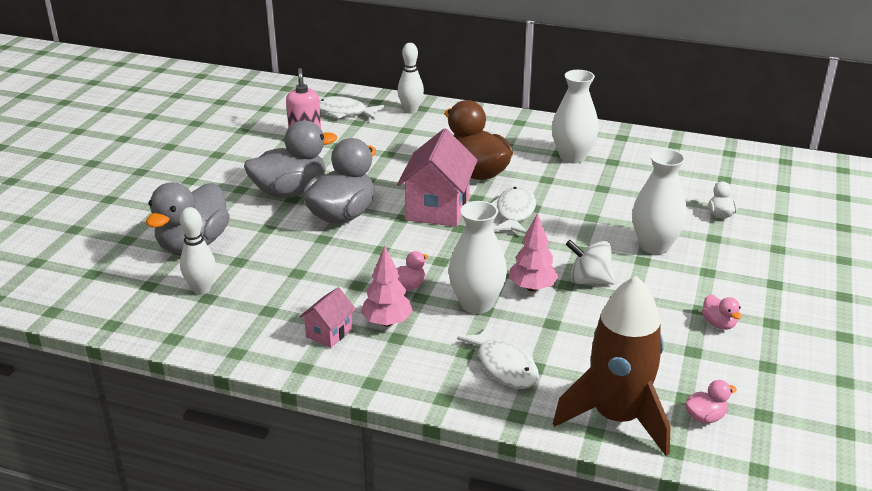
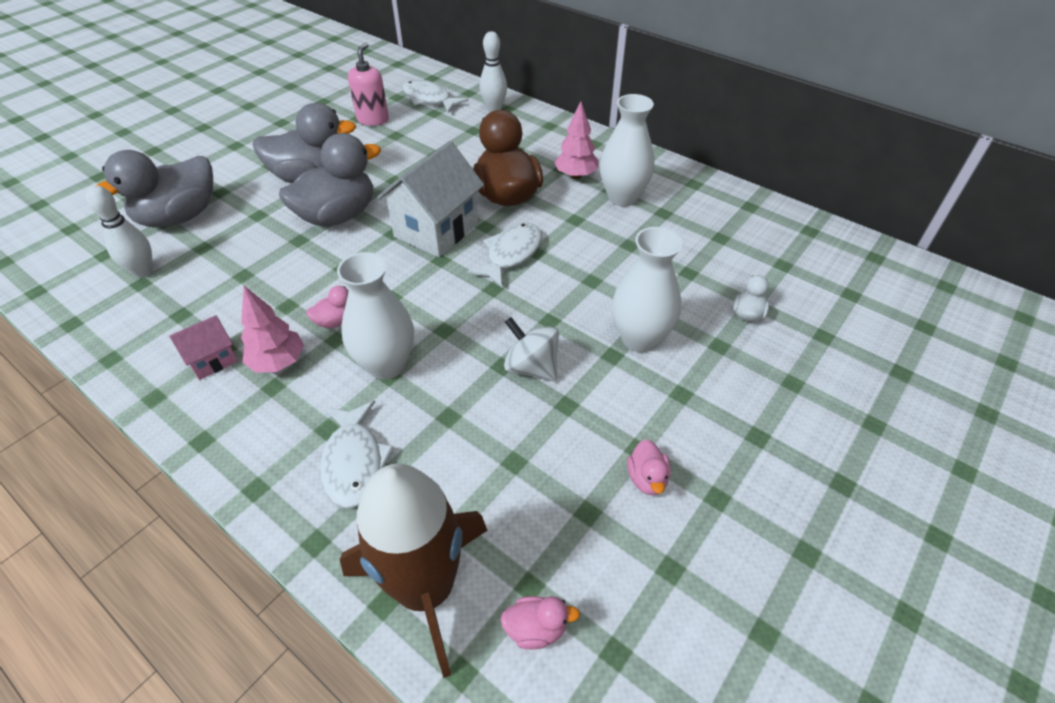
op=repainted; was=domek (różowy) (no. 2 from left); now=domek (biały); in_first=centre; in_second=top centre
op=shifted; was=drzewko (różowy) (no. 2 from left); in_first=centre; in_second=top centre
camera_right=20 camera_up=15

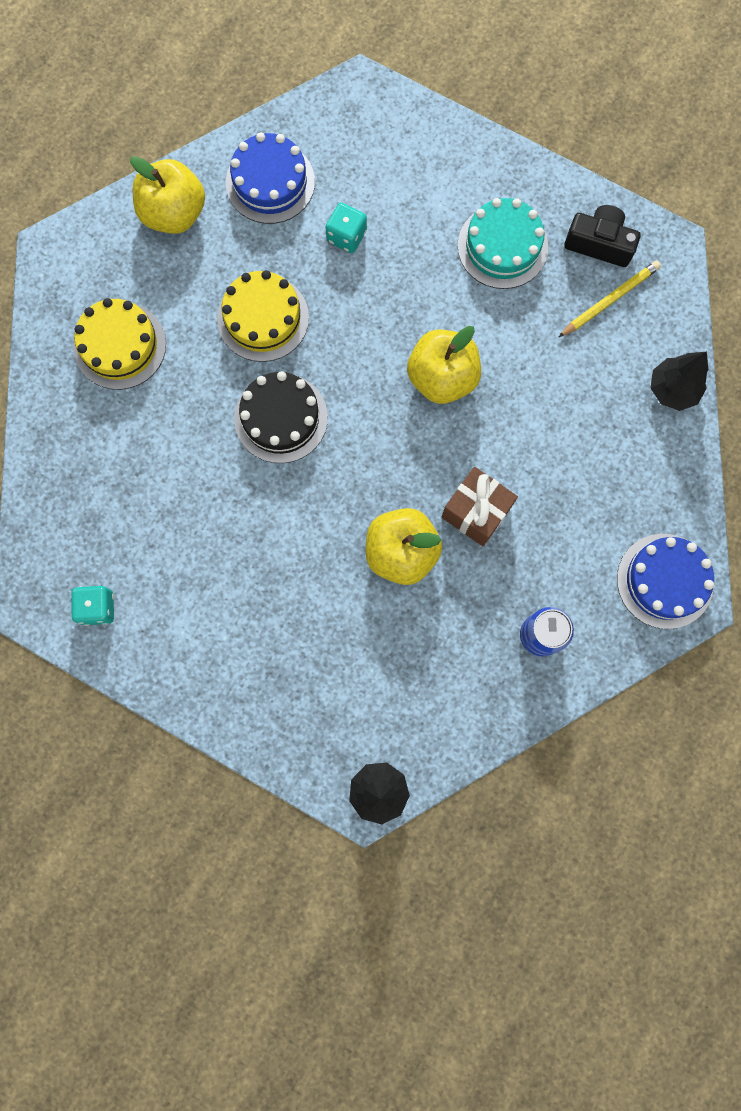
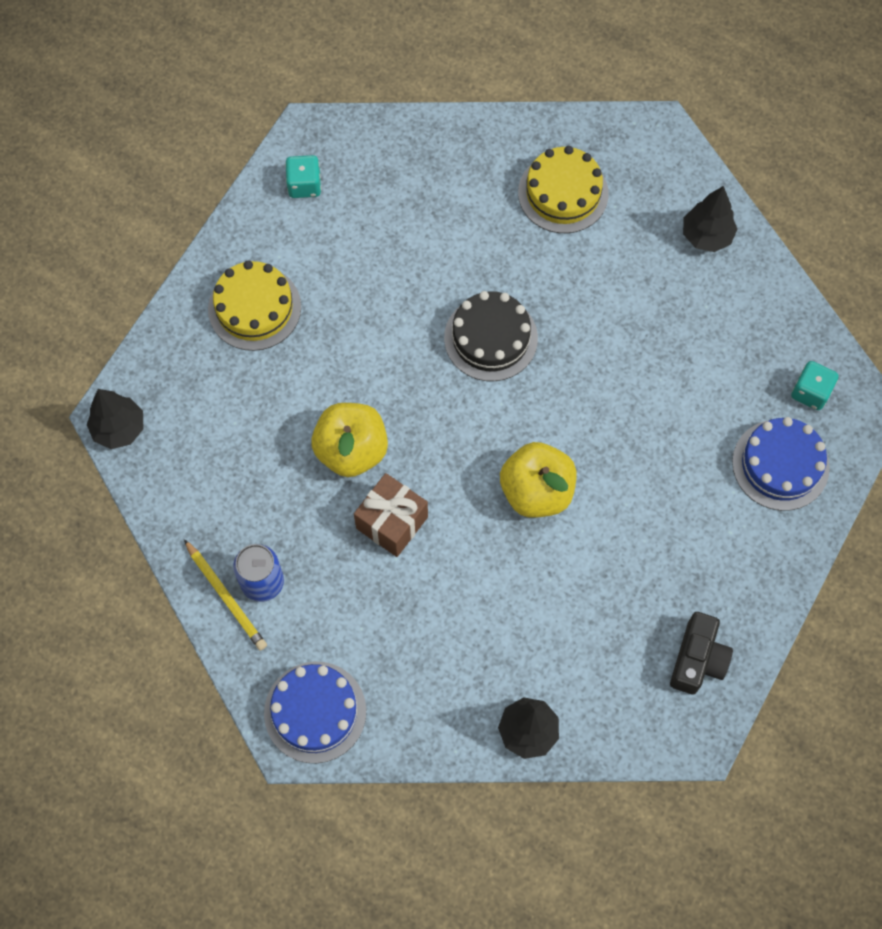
op=shifted; was=ołówek (żółty); in_first=top right; in_second=middle left
op=shifted; was=tort (żółty) (no. 2 from left in the first image); now=tort (żółty) (no. 1 from left); in_first=top centre; in_second=top left
op=swapped; was=jabłko (żółty) (no. 1 from left); now=drzewko (czarny) (no. 3 from left); in_first=top left; in_second=top right
op=shifted; was=tort (niebieski) (no. 1 from left in the first image); now=tort (niebieski) (no. 2 from left); in_first=top centre; in_second=middle right
op=shifted; was=kostka do gry (turkusowy) (no. 2 from left); in_first=top centre; in_second=middle right
op=gone; was=tort (turkusowy); in_first=top right
camera_right=90 camera_up=-10

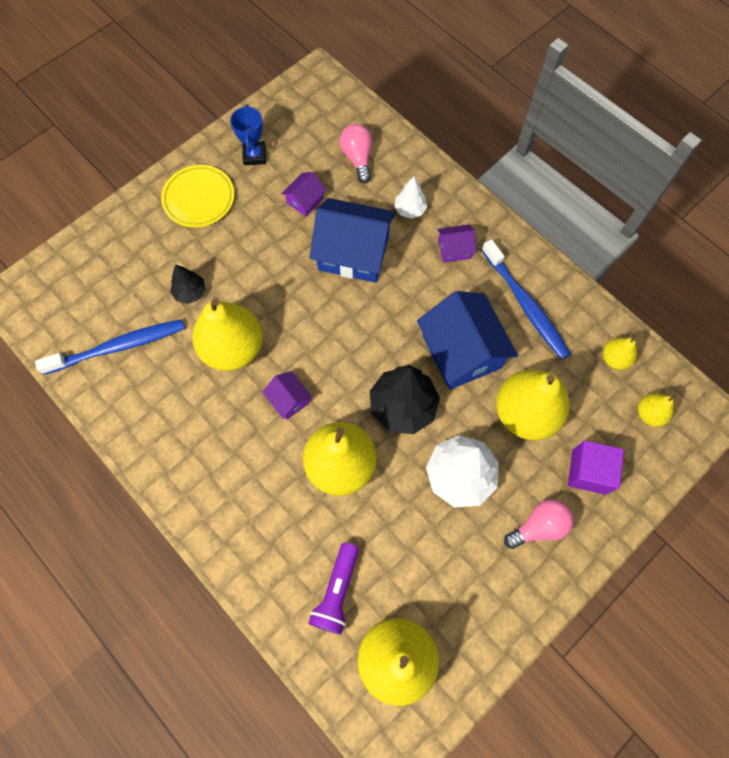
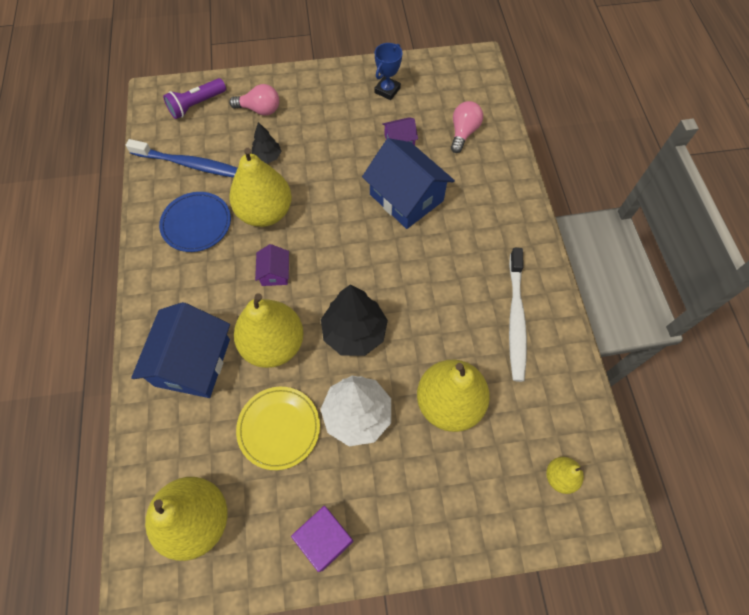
op=shifted; was=domek (niebieski) (no. 2 from left in the first image); now=domek (niebieski) (no. 1 from left); in_first=centre; in_second=middle left
op=new; now=talerz (niebieski); in_second=middle left
op=shifted; was=latarka (fioletowy); in_first=bottom centre; in_second=top left
op=shifted; was=żarówka (różowy) (no. 2 from left in the first image); now=żarówka (różowy) (no. 1 from left); in_first=bottom right; in_second=top centre
op=shifted; was=talerz (żółty); in_first=top left; in_second=bottom centre
op=shifted; was=sześcian (fioletowy); in_first=middle right; in_second=bottom centre
op=repainted; was=szczoteczka do zębów (niebieski) (no. 2 from left); now=szczoteczka do zębów (biały); in_first=middle right; in_second=middle right
op=gone; was=drzewko (biały) (no. 1 from left); in_first=top centre
op=gone; was=domek (fioletowy) (no. 3 from left); in_first=top centre
op=gone; was=gruszka (żółty) (no. 5 from left); in_first=middle right
camera_right=35 camera_up=-5

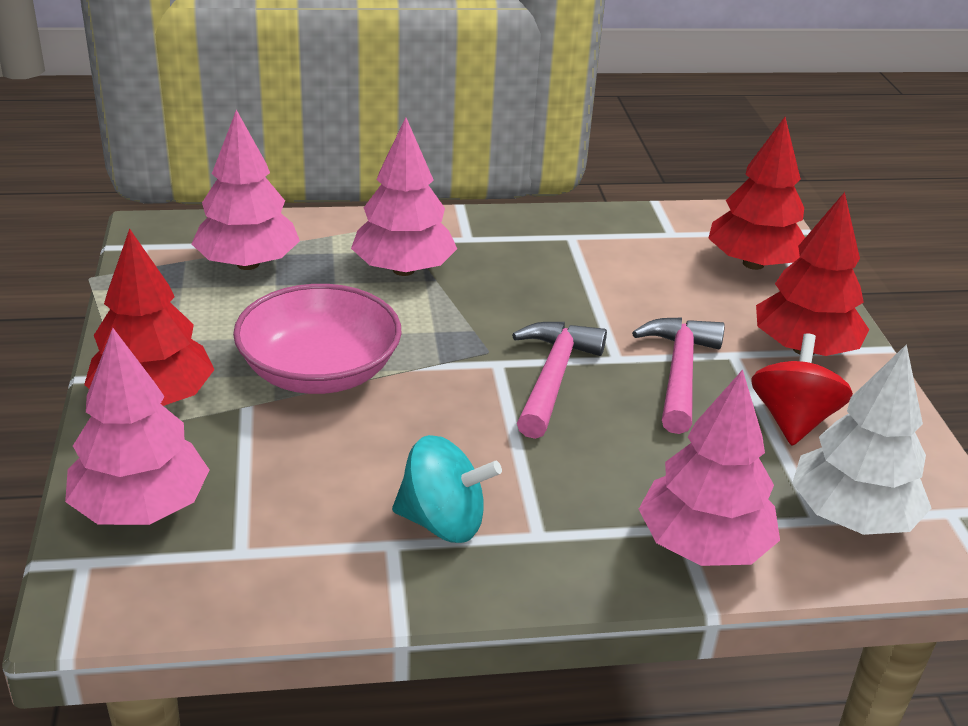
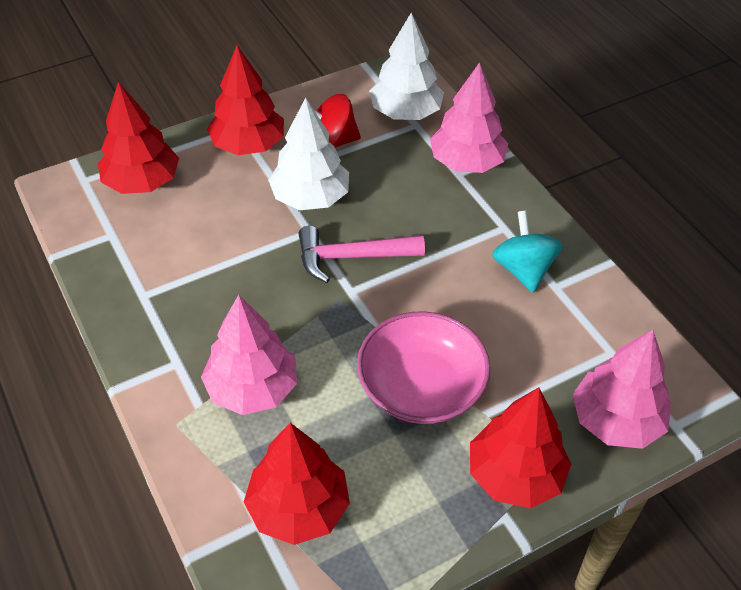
op=repainted; was=drzewko (różowy) (no. 2 from left); now=drzewko (czerwony) (no. 3 from left); in_first=top left; in_second=bottom centre
op=swapped; was=młotek (różowy) (no. 2 from left); now=drzewko (biały) (no. 1 from left); in_first=middle right; in_second=top centre
camera_right=-110 camera_up=15

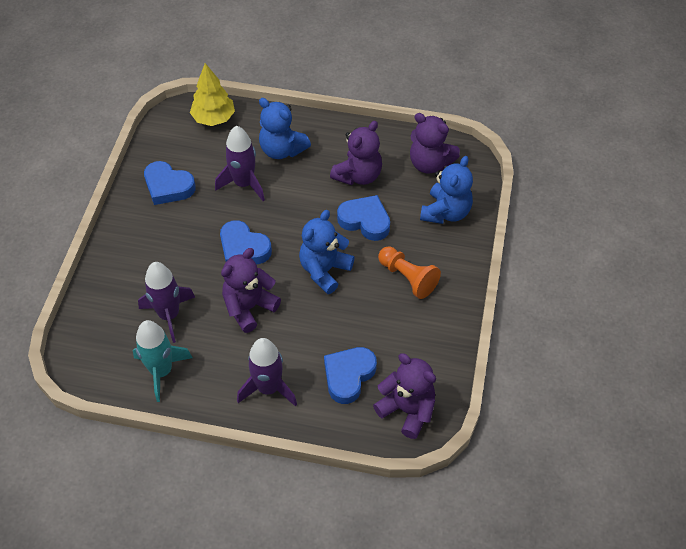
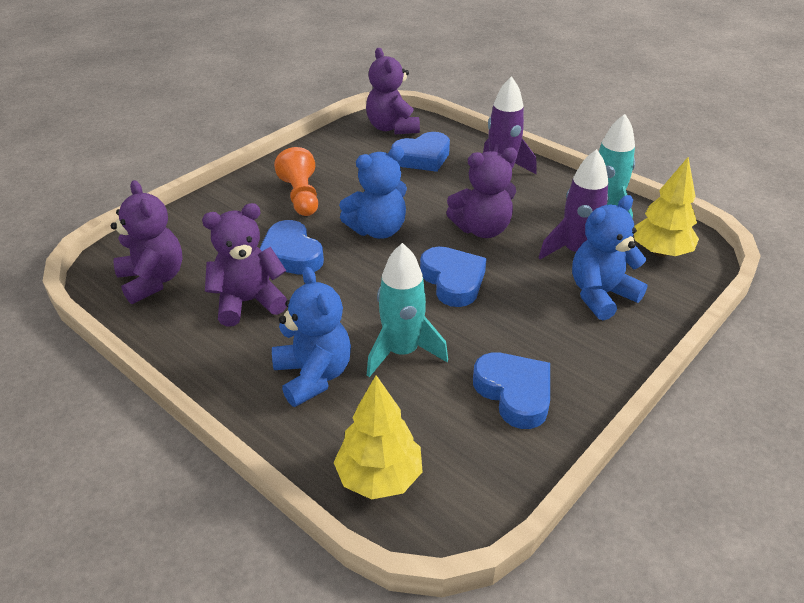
op=repainted; was=rakieta (fioletowy) (no. 2 from left); now=rakieta (turkusowy) (no. 1 from left); in_first=top centre; in_second=centre
op=shifted; was=miś (niebieski) (no. 3 from left); in_first=centre; in_second=middle right
op=new; now=drzewko (żółty) (no. 2 from left); in_second=middle right
camera_right=-150 camera_up=-15

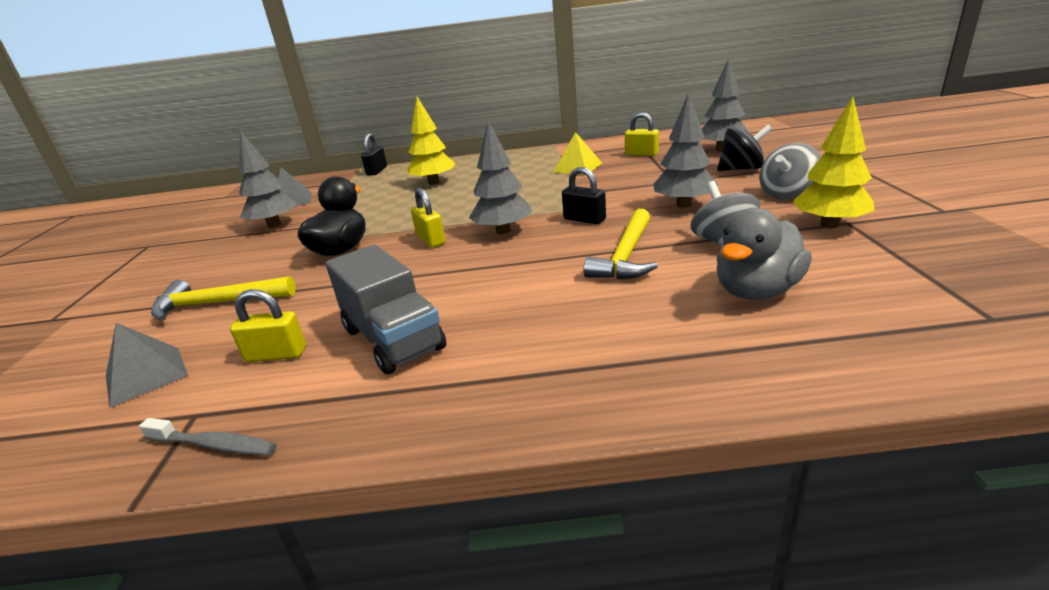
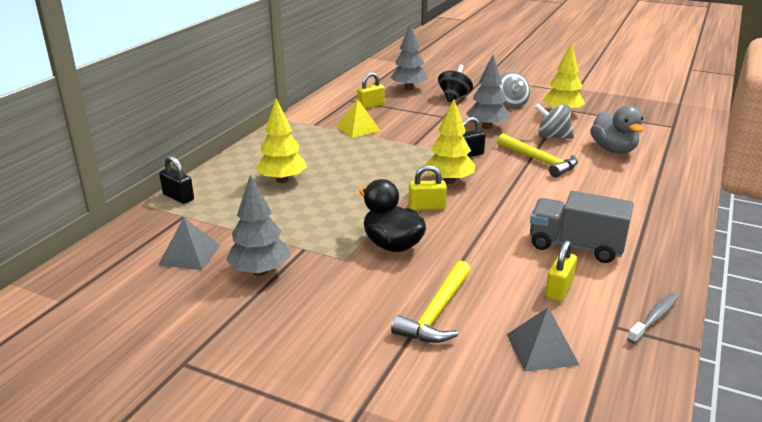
op=repainted; was=drzewko (szary) (no. 2 from left); now=drzewko (żółty) (no. 2 from left); in_first=top centre; in_second=centre
op=rotated; was=ciężarówka (szary); in_first=centre; in_second=middle right; clockwise=-150
camera_right=-65 camera_up=0

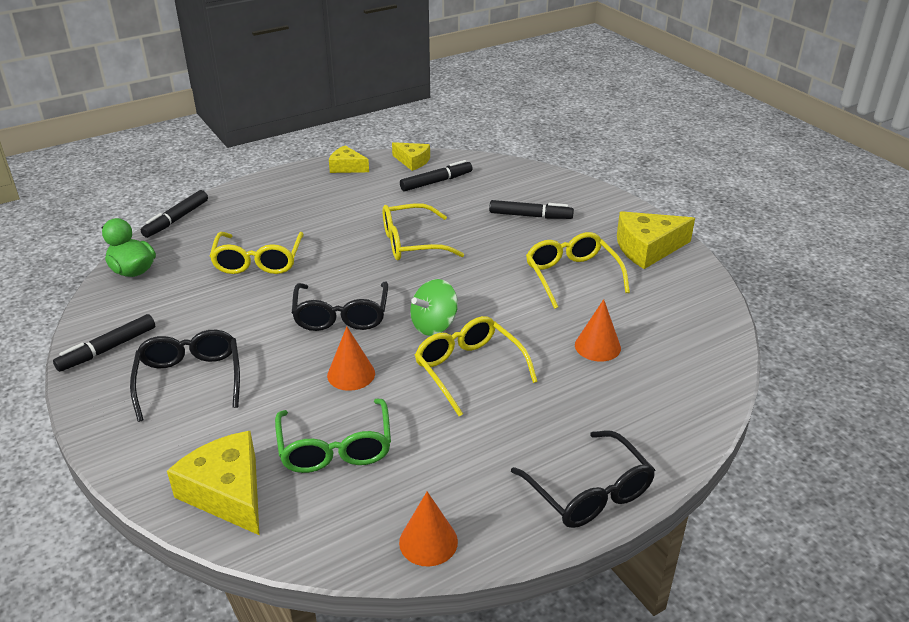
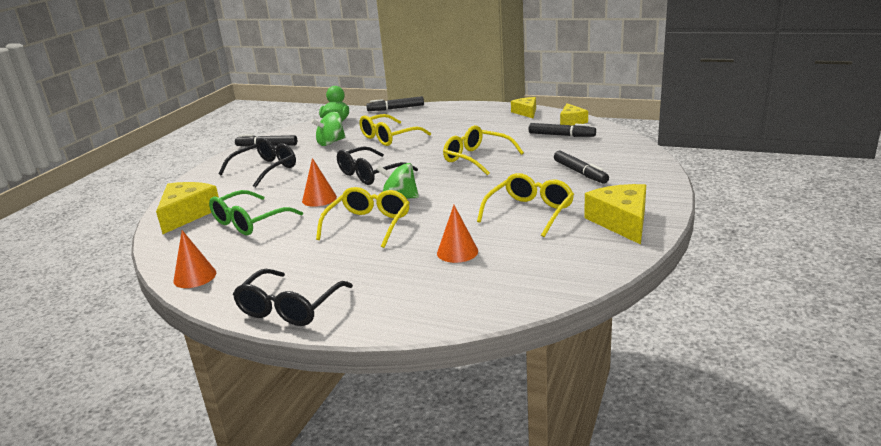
op=new; now=bączek (zielony) (no. 1 from left); in_second=top centre
op=rotated; was=ser (żółty) (no. 4 from left); in_first=middle right; in_second=middle right; clockwise=45
camera_right=55 camera_up=-10

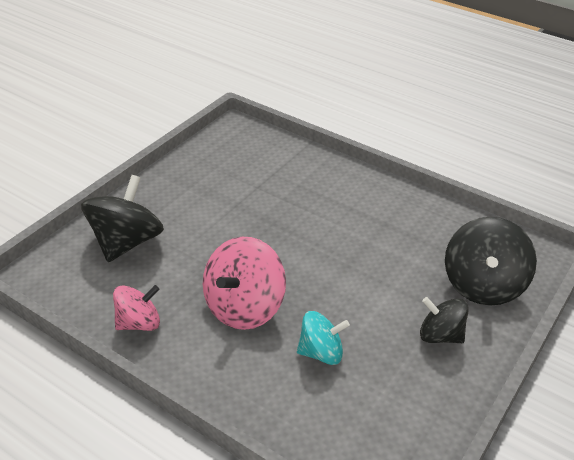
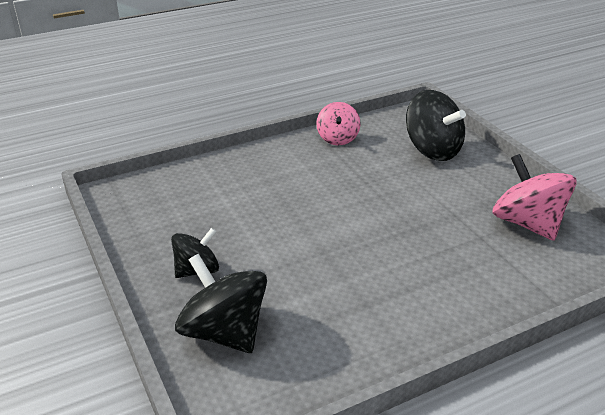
op=shifted; was=bączek (różowy) (no. 2 from left); in_first=centre; in_second=middle right
op=gone; was=bączek (turkusowy); in_first=bottom centre
camera_right=120 camera_up=-5

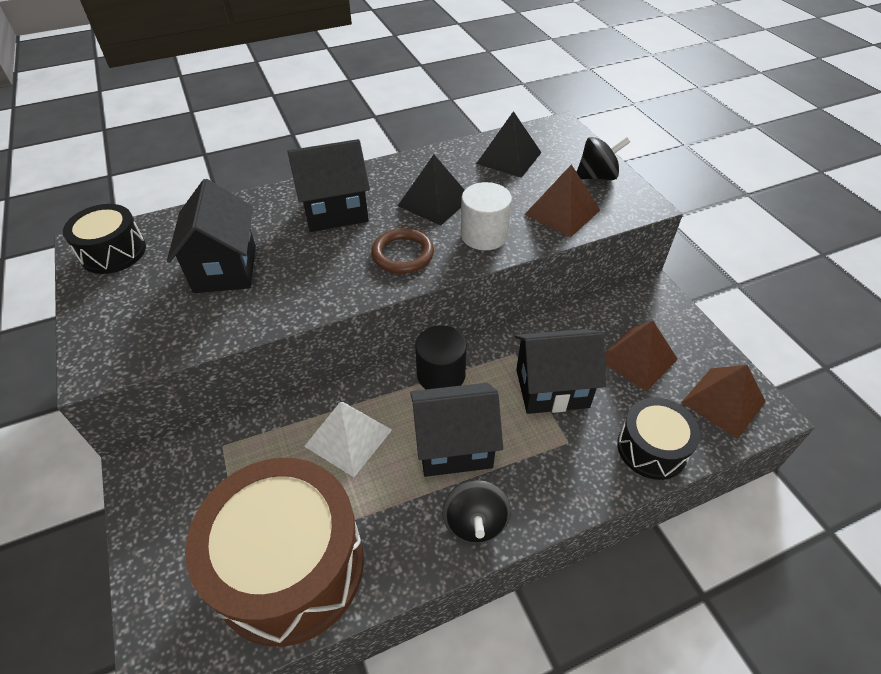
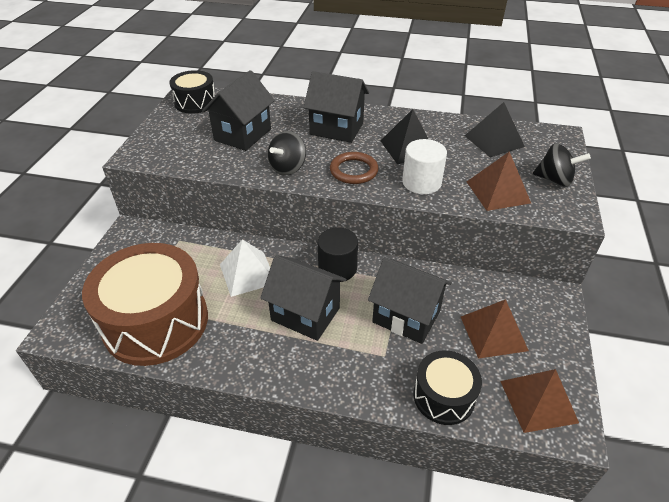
op=shifted; was=bączek (czarny) (no. 1 from left); in_first=bottom centre; in_second=top centre
camera_right=35 camera_up=-5

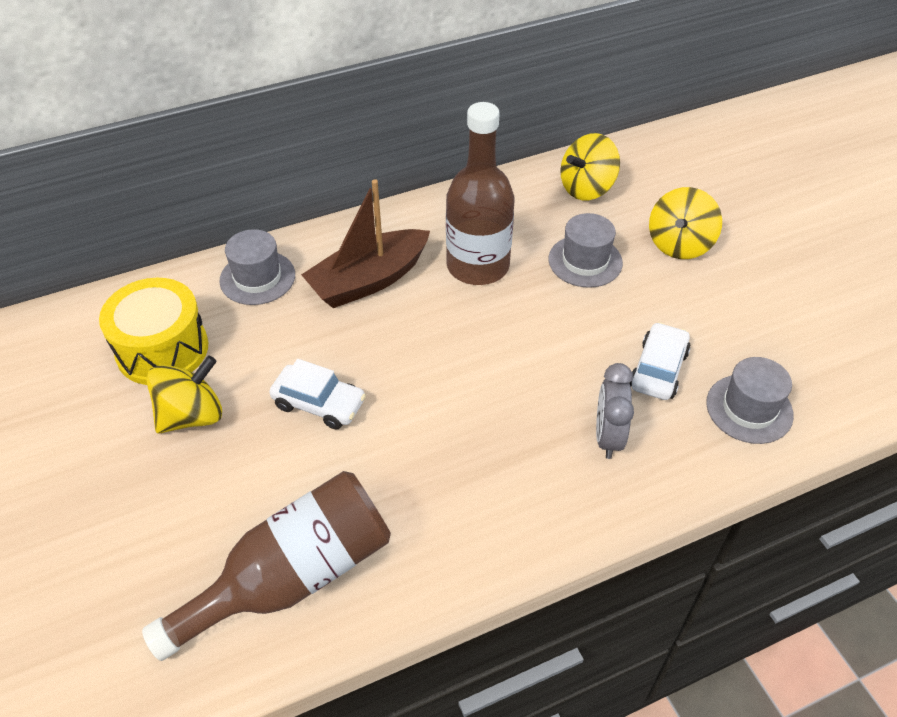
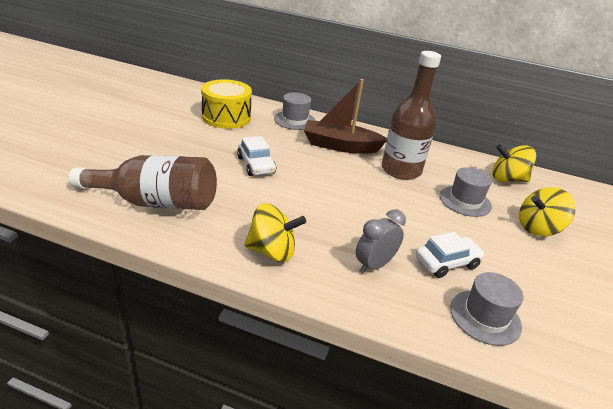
op=shifted; was=bączek (żółty) (no. 1 from left); in_first=middle left; in_second=centre
camera_right=40 camera_up=-15

